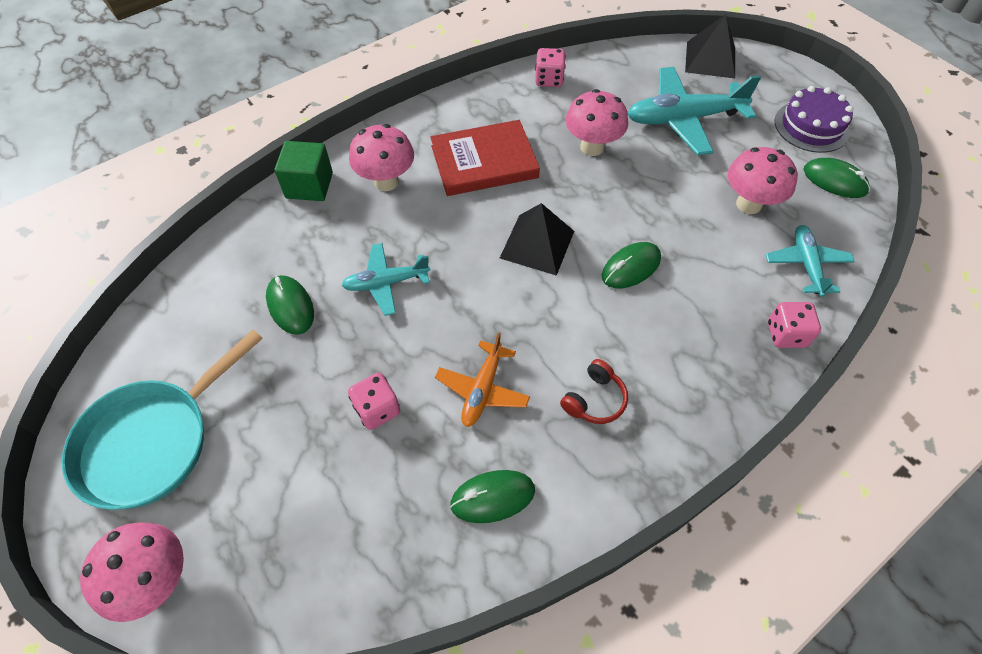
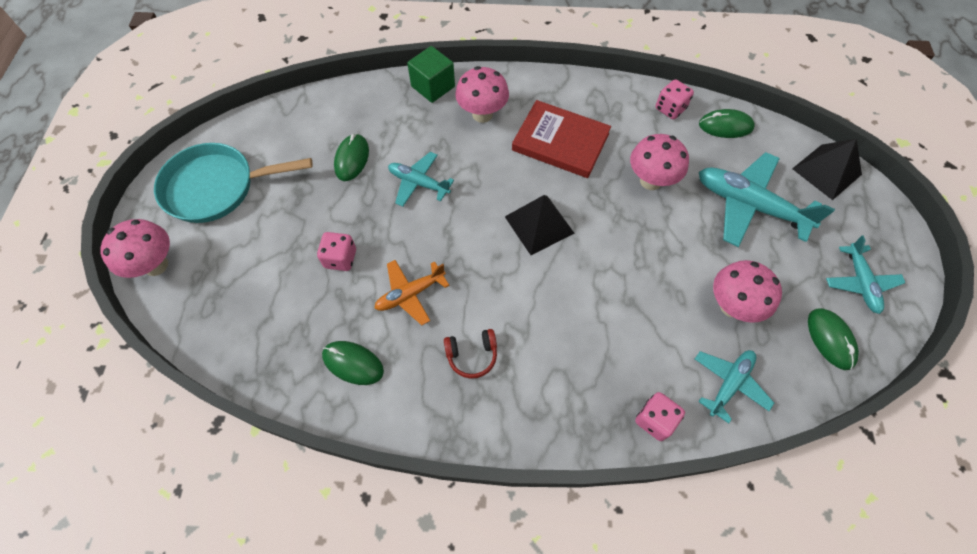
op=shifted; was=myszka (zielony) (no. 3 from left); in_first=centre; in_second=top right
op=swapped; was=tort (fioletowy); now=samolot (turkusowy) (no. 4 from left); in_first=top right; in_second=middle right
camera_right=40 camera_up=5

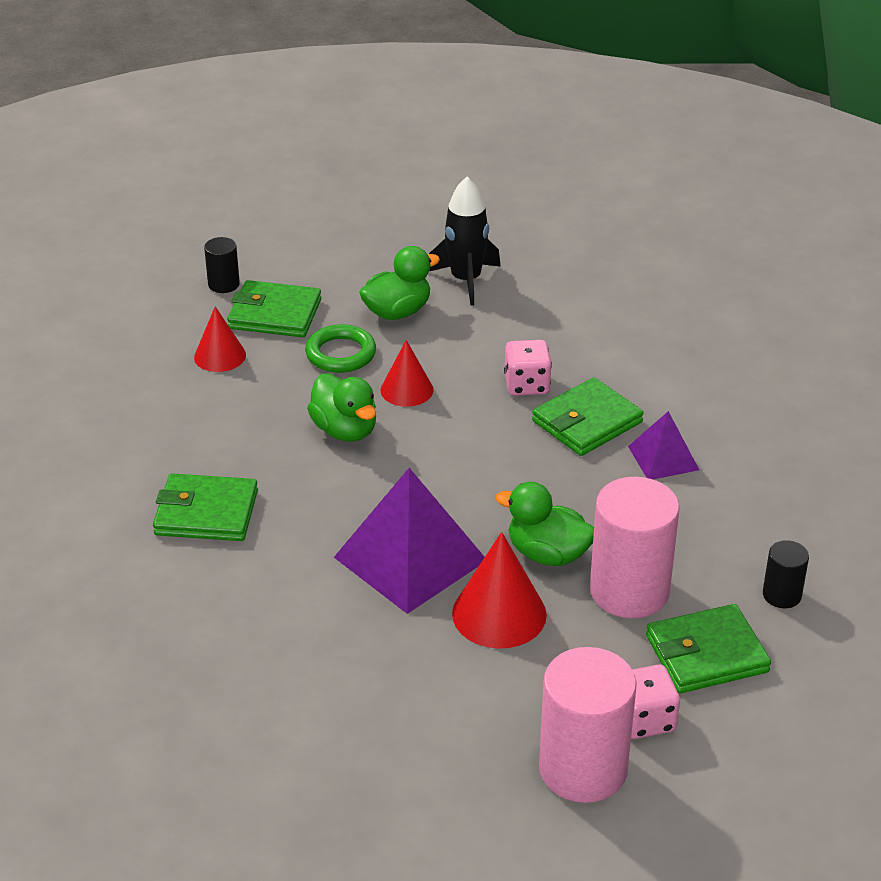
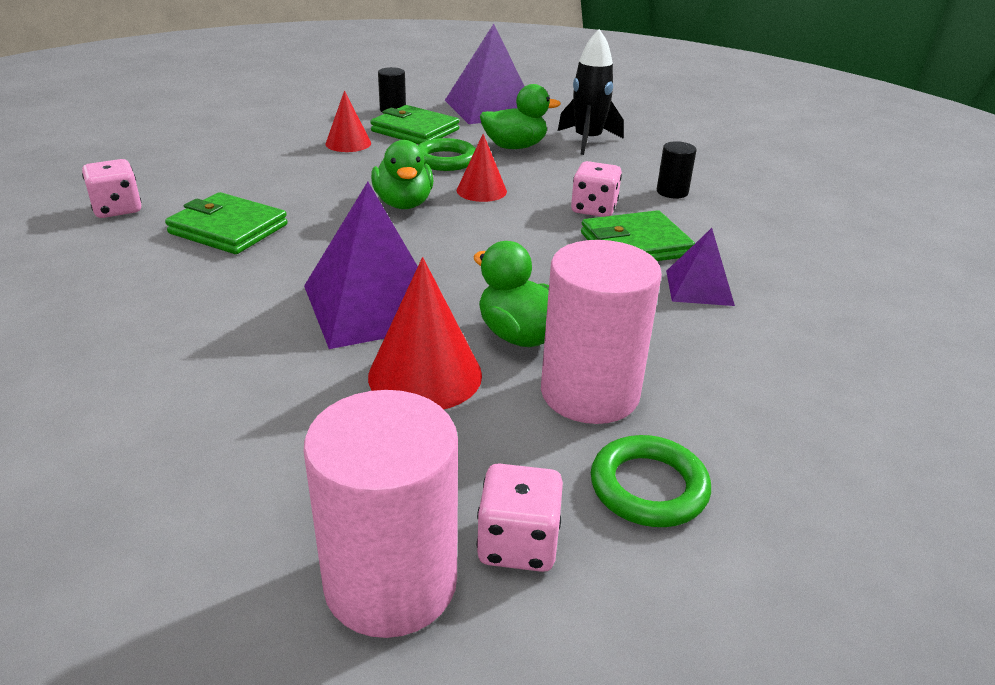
op=new; now=kostka do gry (różowy) (no. 1 from left); in_second=top left
op=new; now=piramida (fioletowy) (no. 2 from left); in_second=top centre
op=swapped; was=portfel (zielony) (no. 4 from left); now=pierścień (zielony) (no. 2 from left); in_first=bottom right; in_second=bottom centre
op=shifted; was=walec (czarny) (no. 2 from left); in_first=middle right; in_second=top right
camera_right=20 camera_up=-5

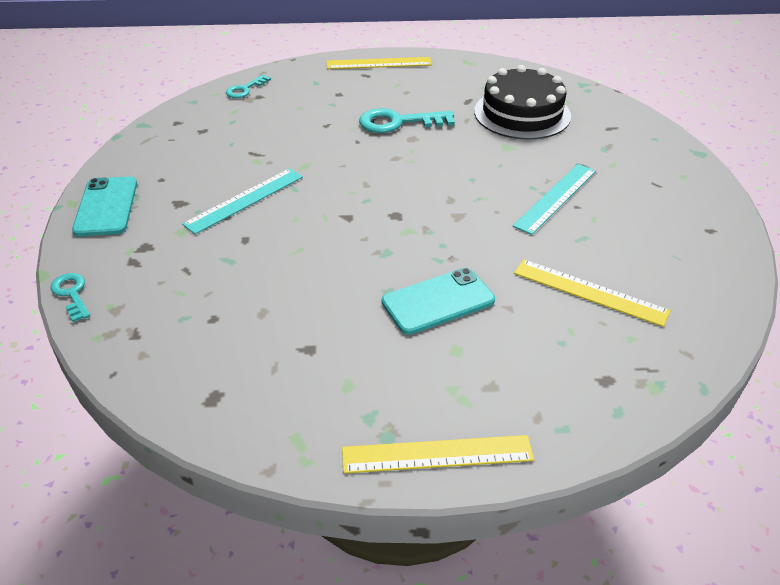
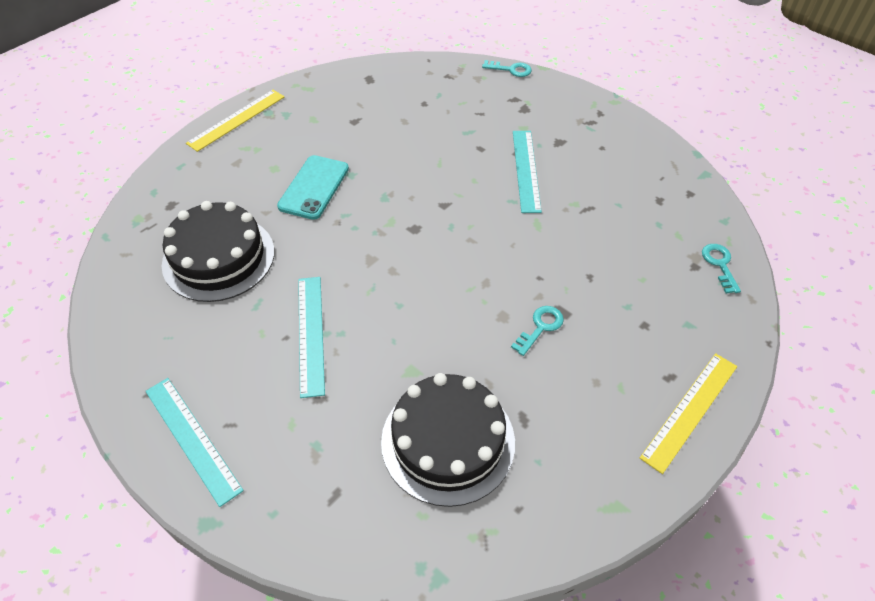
op=new; now=linijka (turkusowy) (no. 1 from left); in_second=bottom left
op=swapped; was=linijka (żółty) (no. 3 from left); now=tort (czarny) (no. 1 from left); in_first=middle right; in_second=middle left
op=scaled; was=klucz (turkusowy) (no. 3 from left in the first image); in_first=top centre; in_second=centre; ratio=0.58
op=gone; was=telefon (turkusowy) (no. 1 from left); in_first=middle left
camera_right=135 camera_up=10

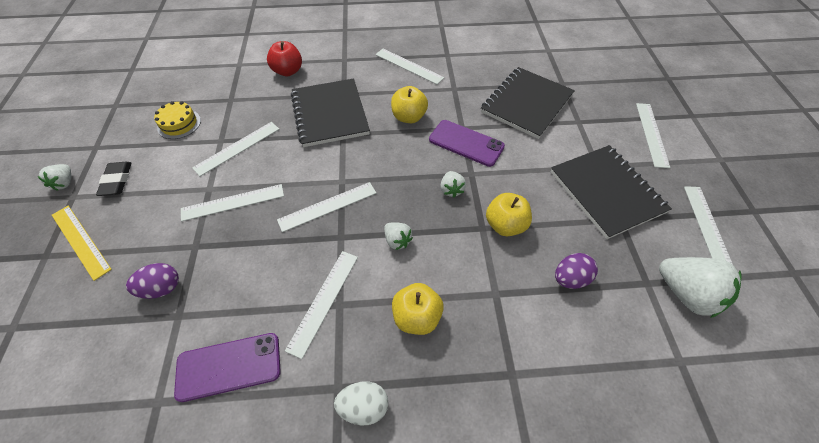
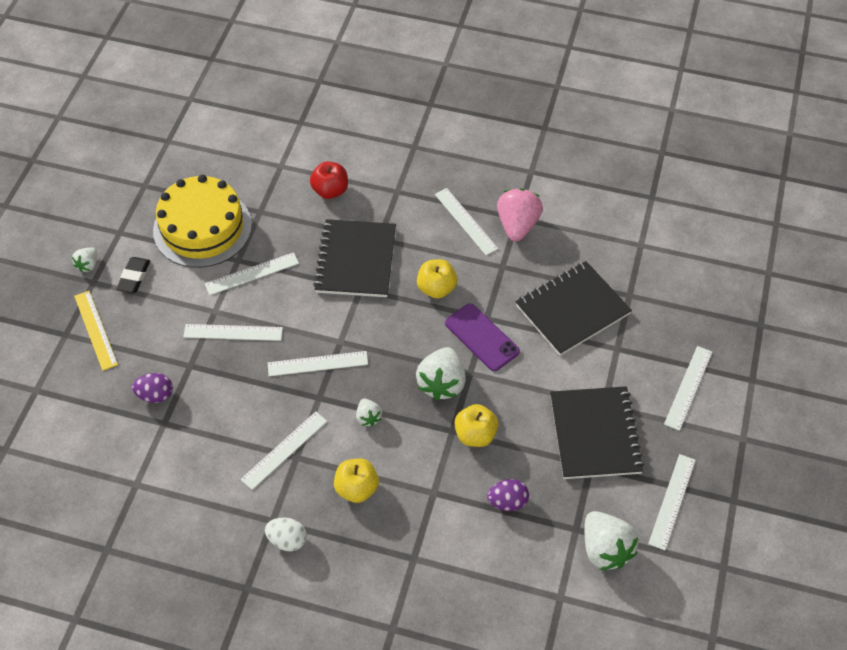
op=scaled; was=tort (żółty); in_first=top left; in_second=middle left; ratio=2.22
op=scaled; was=truskawka (biały) (no. 3 from left); in_first=centre; in_second=centre; ratio=1.91
op=new; now=truskawka (różowy); in_second=top centre
op=gone; was=telefon (fioletowy) (no. 1 from left); in_first=bottom left
camera_right=20 camera_up=0

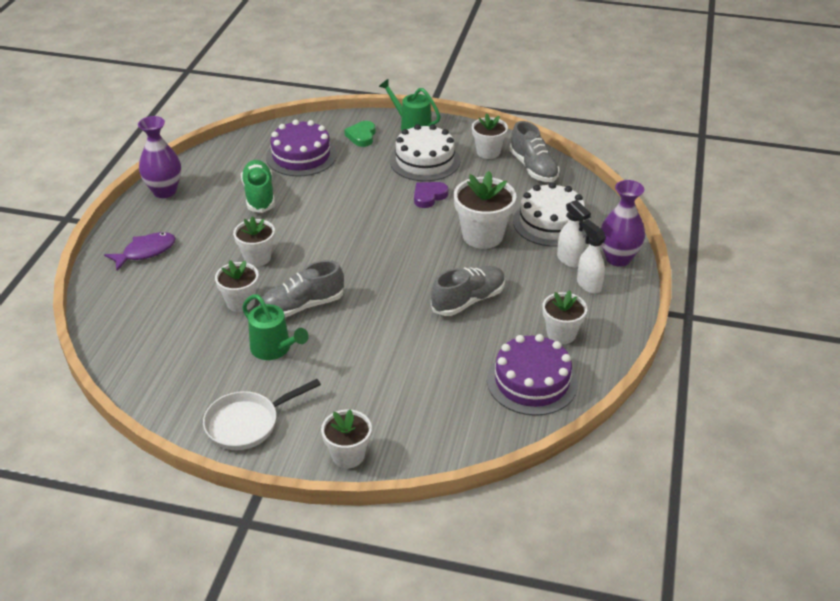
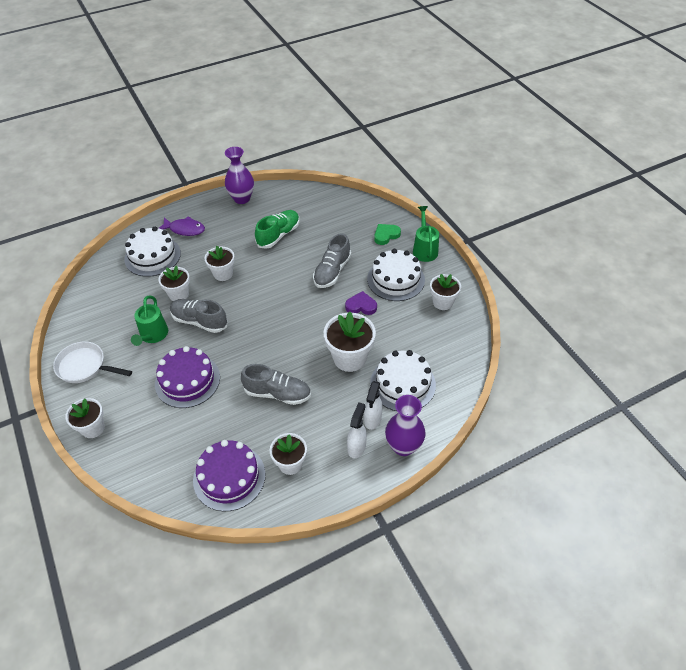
op=new; now=tort (biały) (no. 1 from left); in_second=middle left
op=shifted; was=tort (fioletowy) (no. 1 from left); in_first=top centre; in_second=middle left
op=shifted; was=but (szary) (no. 3 from left); in_first=top centre; in_second=centre
camera_right=50 camera_up=10

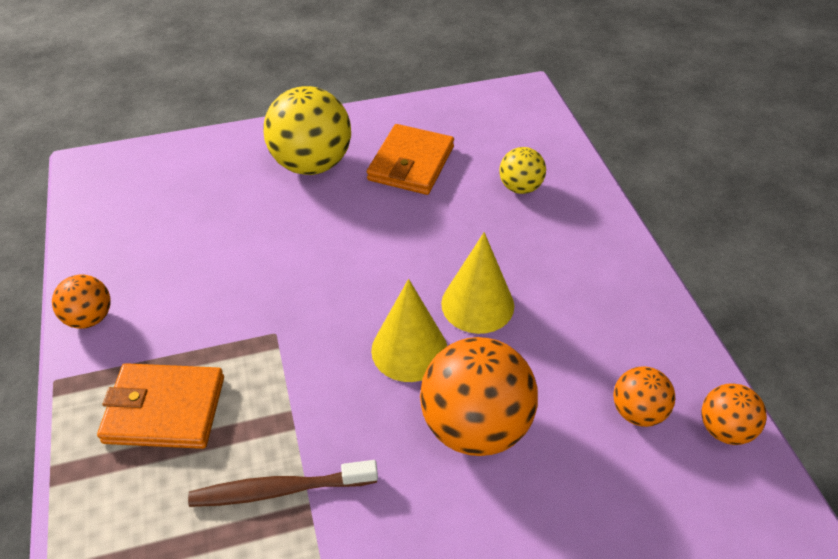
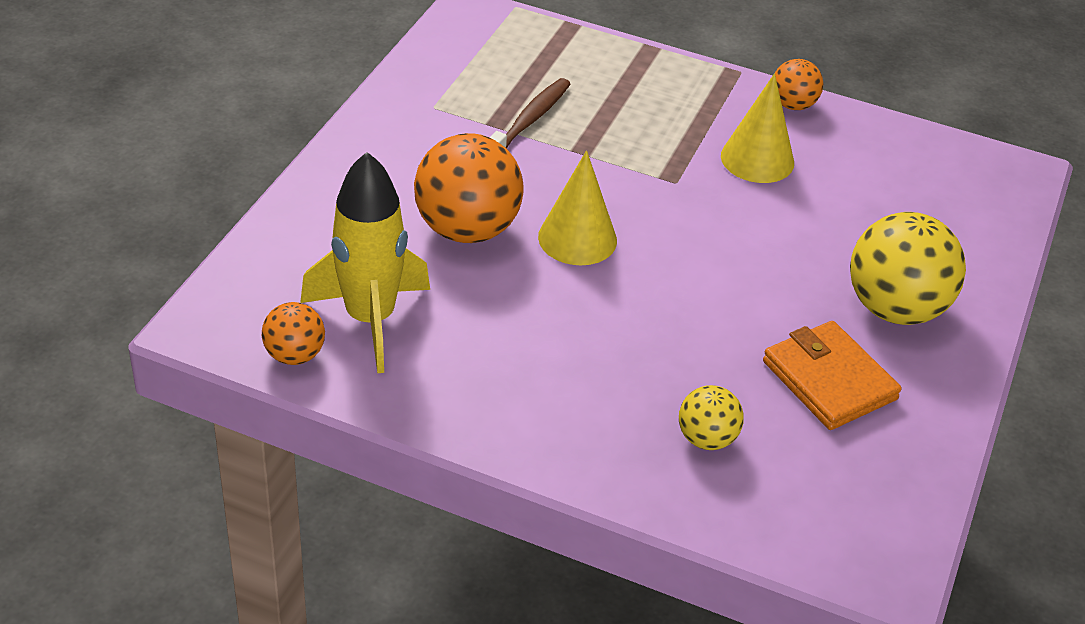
op=swapped; was=piłka (pomarańczowy) (no. 3 from left); now=rakieta (żółty); in_first=bottom right; in_second=centre
op=shifted; was=stożek (żółty) (no. 2 from left); in_first=centre; in_second=top right
op=gone; was=portfel (pomarańczowy) (no. 1 from left); in_first=bottom left
camera_right=125 camera_up=-5

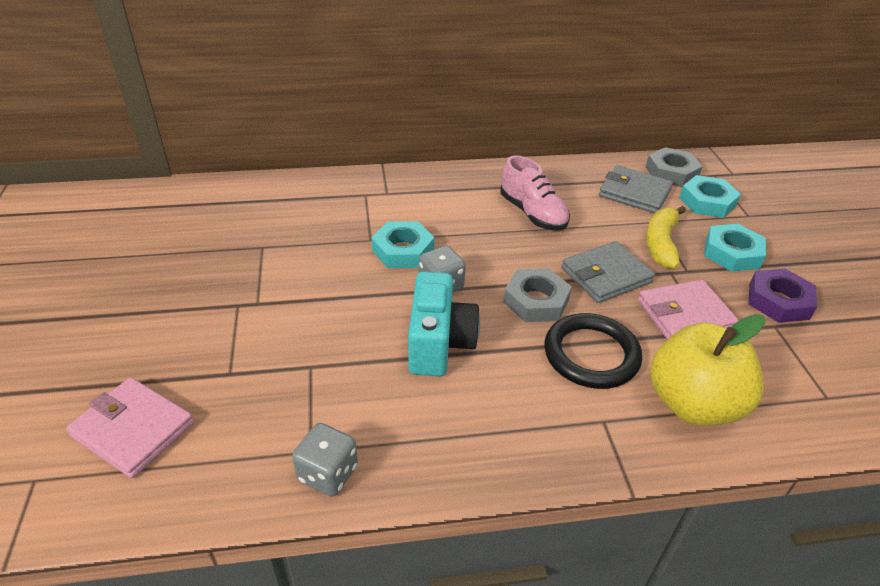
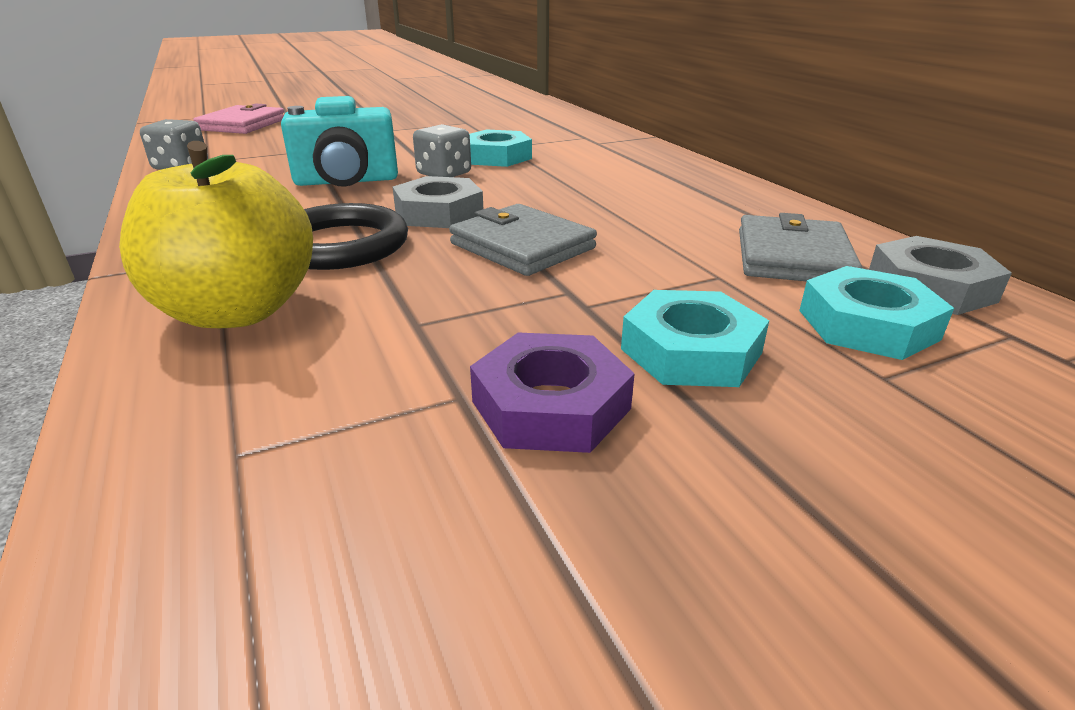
op=gone; was=but (różowy); in_first=top centre
op=gone; was=portfel (różowy) (no. 2 from left); in_first=middle right
op=gone; was=banan (żółty); in_first=middle right
camera_right=75 camera_up=-10

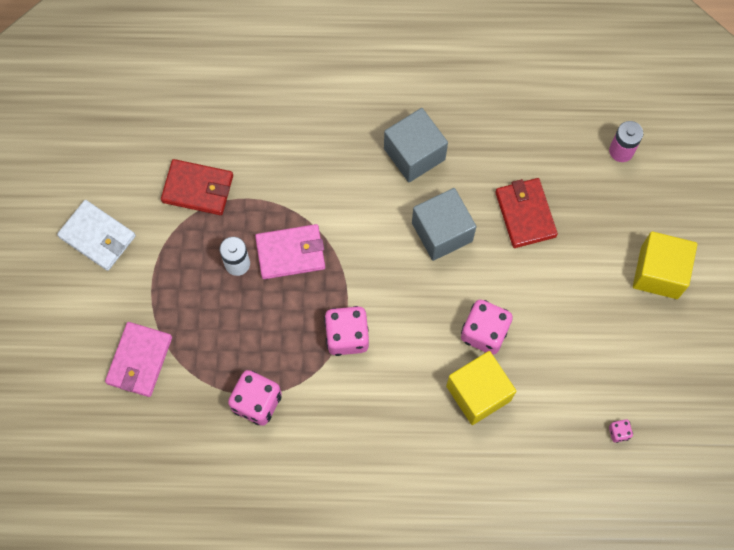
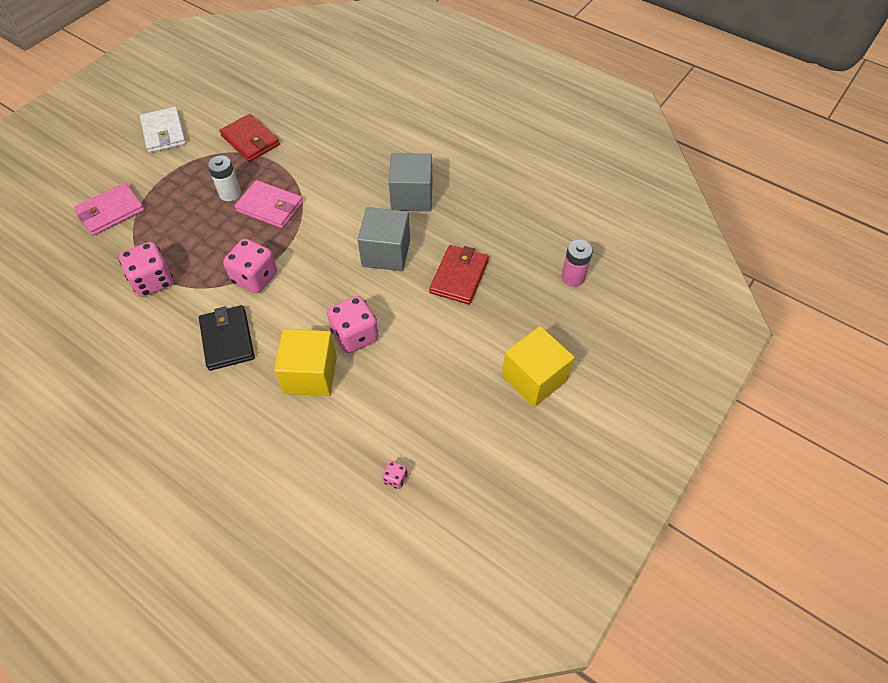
op=new; now=portfel (czarny); in_second=middle left
camera_right=35 camera_up=-15

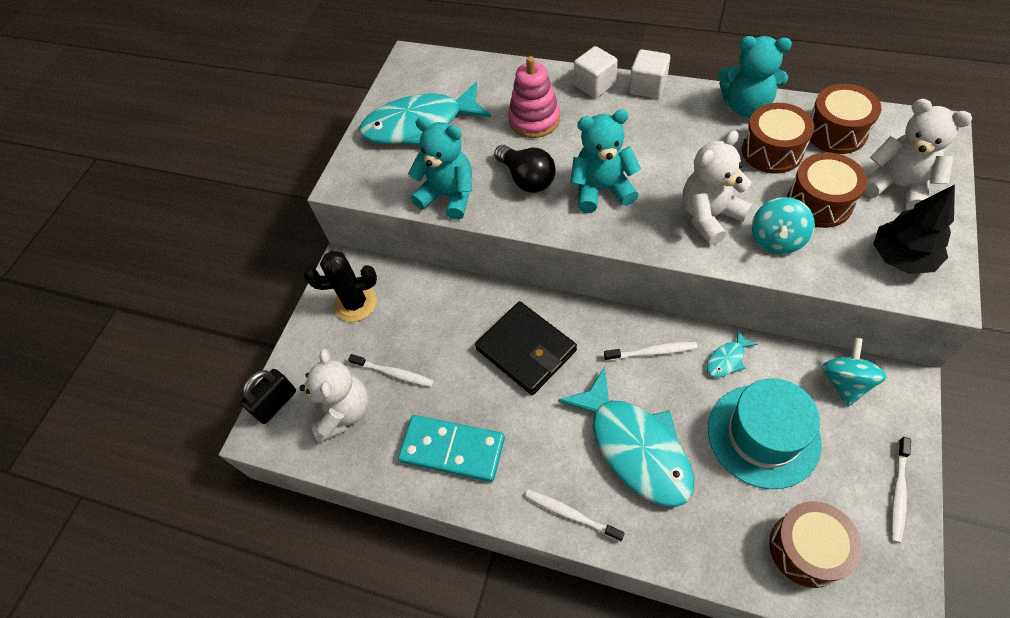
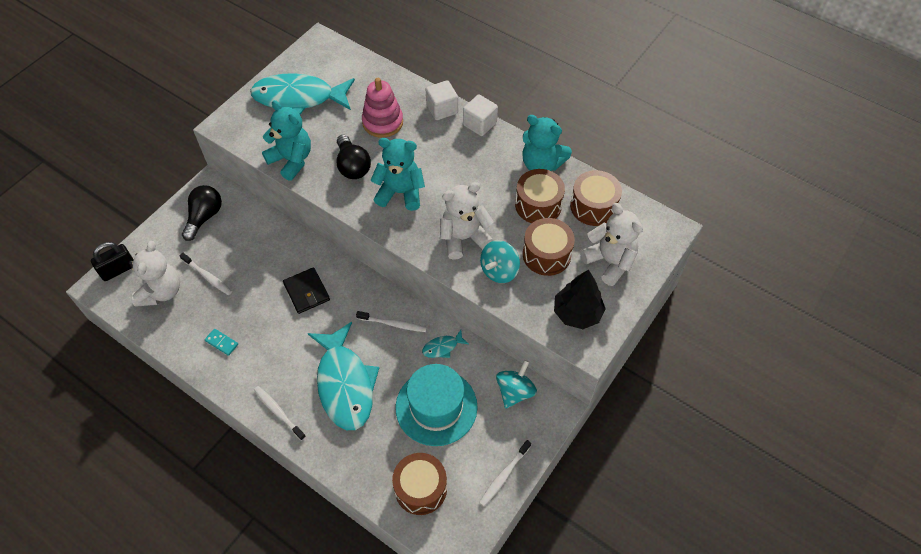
op=swapped; was=kaktus (czarny); now=żarówka (czarny) (no. 1 from left); in_first=centre; in_second=middle left
op=scaled; was=kostka domina (turkusowy); in_first=bottom centre; in_second=middle left; ratio=0.43
op=scaled; was=portfel (czarny); in_first=centre; in_second=middle left; ratio=0.67
camera_right=10 camera_up=0

